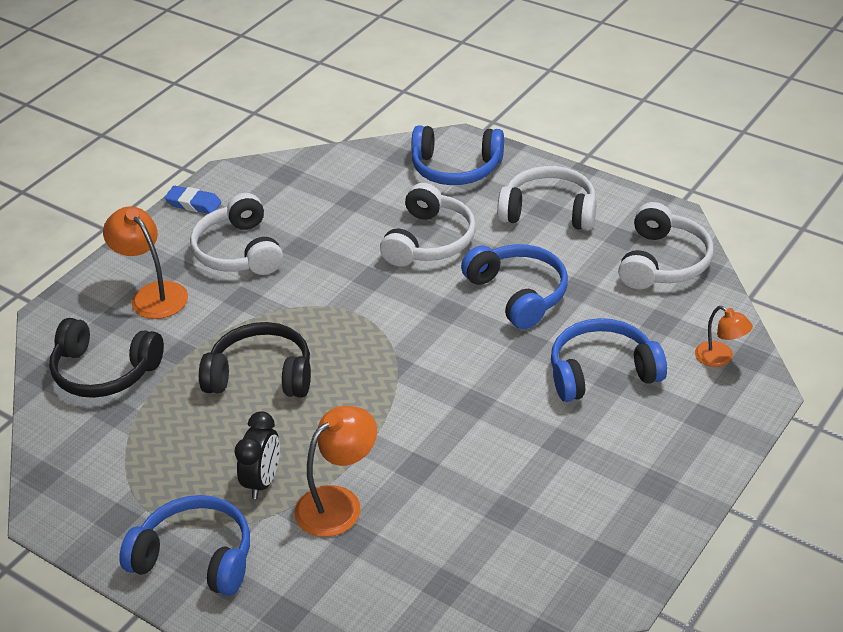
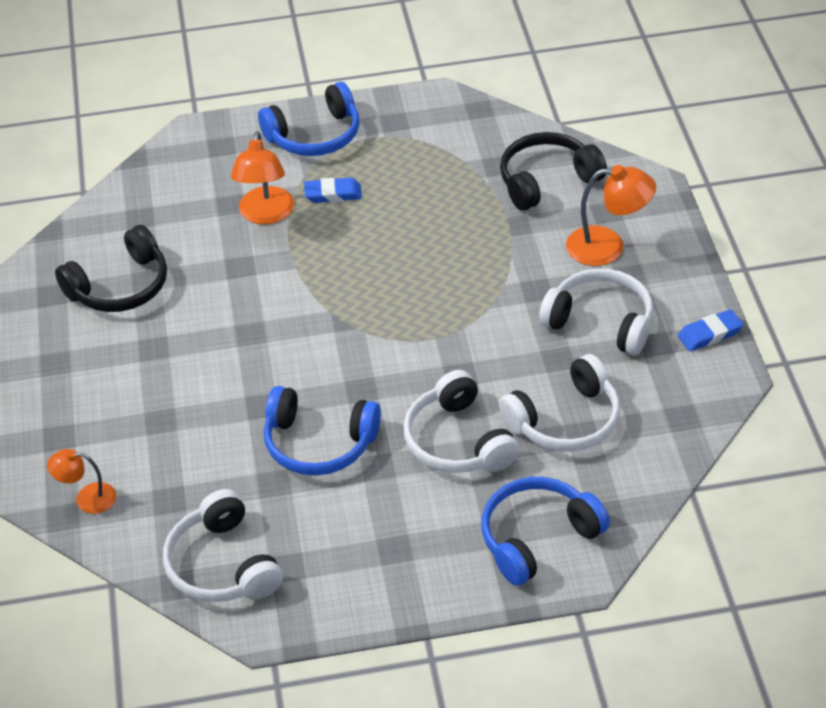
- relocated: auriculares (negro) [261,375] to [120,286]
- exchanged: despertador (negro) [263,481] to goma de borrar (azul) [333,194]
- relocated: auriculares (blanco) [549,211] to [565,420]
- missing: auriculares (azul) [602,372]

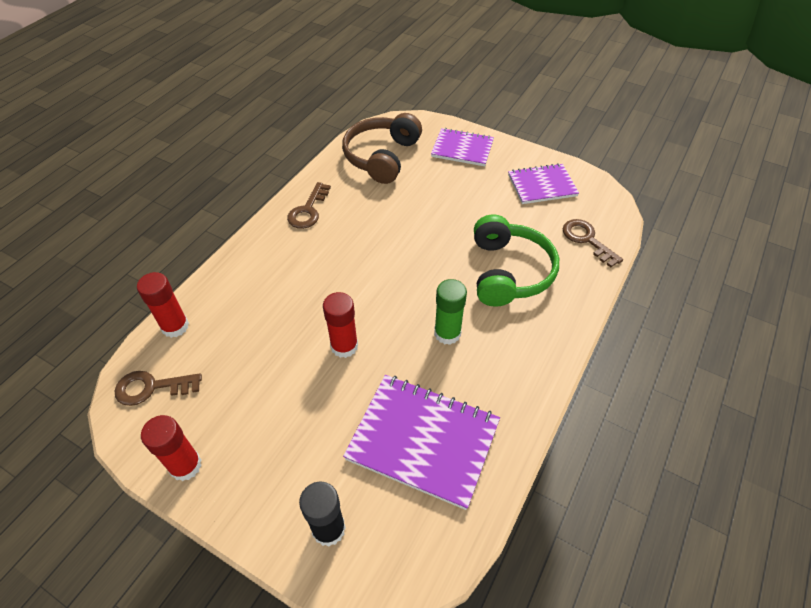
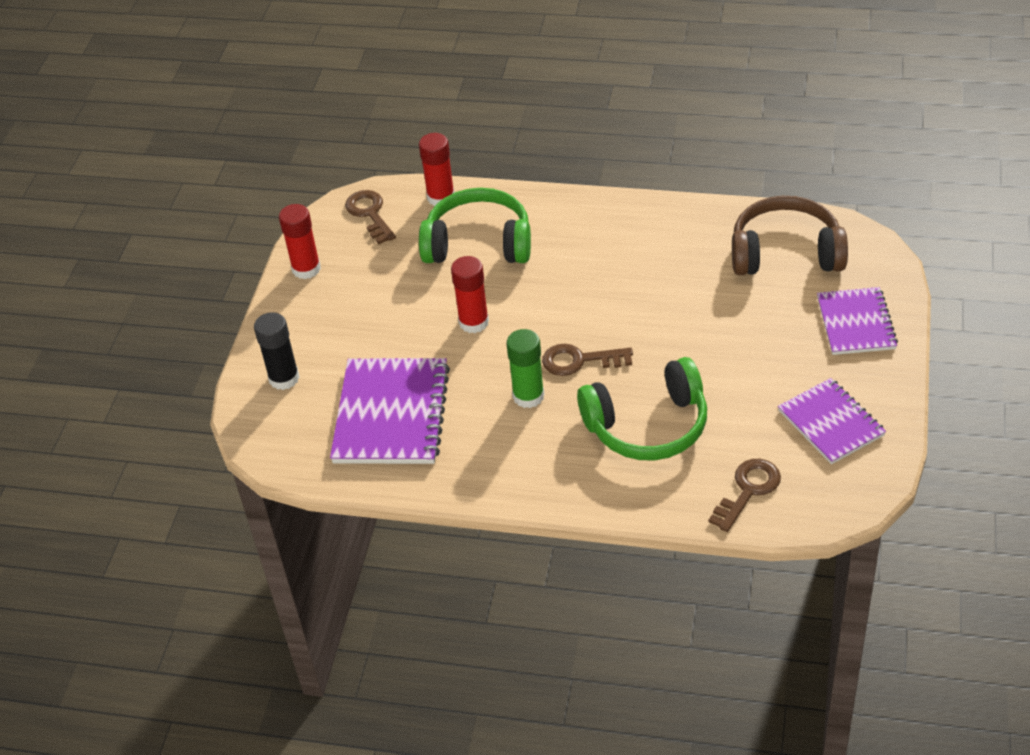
- relocated: llave (marrón) [308,210] to [580,360]
- appeared: auriculares (verde) [478,243]

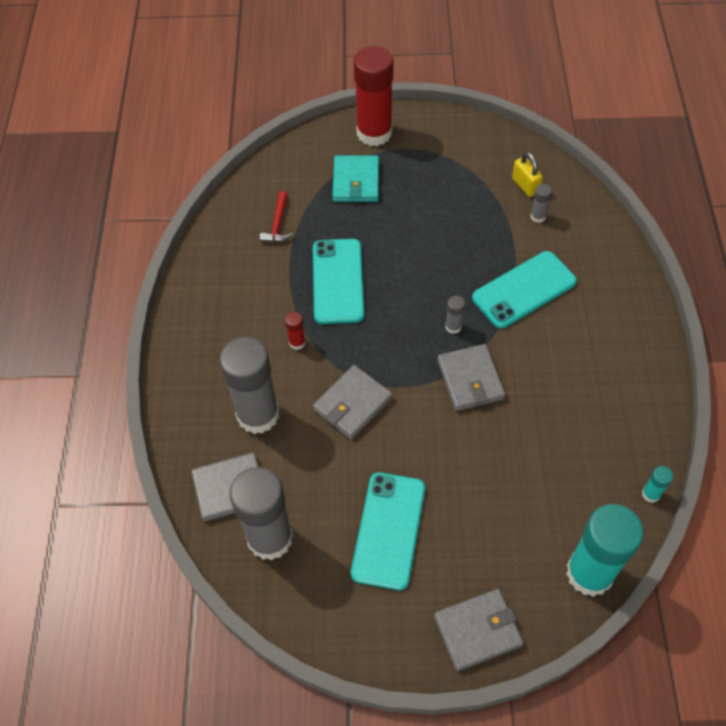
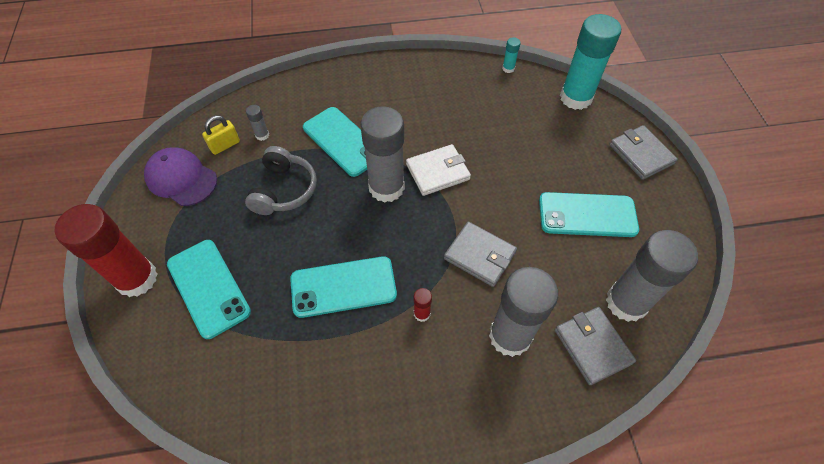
- missing: martillo (rojo) [278,224]
- exchanged: cartera (turquesa) [356,181] to móvil (turquesa) [208,288]
- colour: cartera (gris) [470,379] to cartera (blanco) [437,172]
- size: barra de pegamento (gris) [453,326] = [386,187] x2.48
- appeared: gorra (morado) [181,178]
- appeared: auriculares (gris) [284,190]

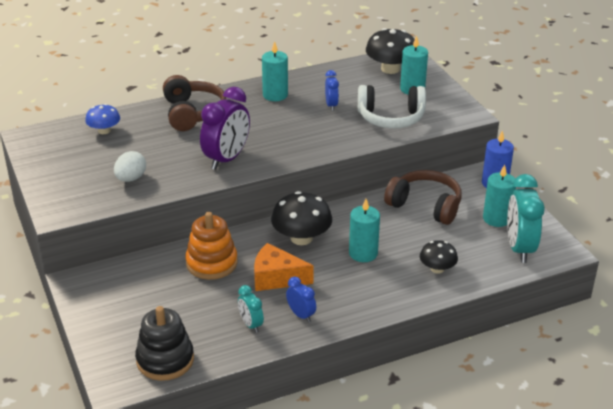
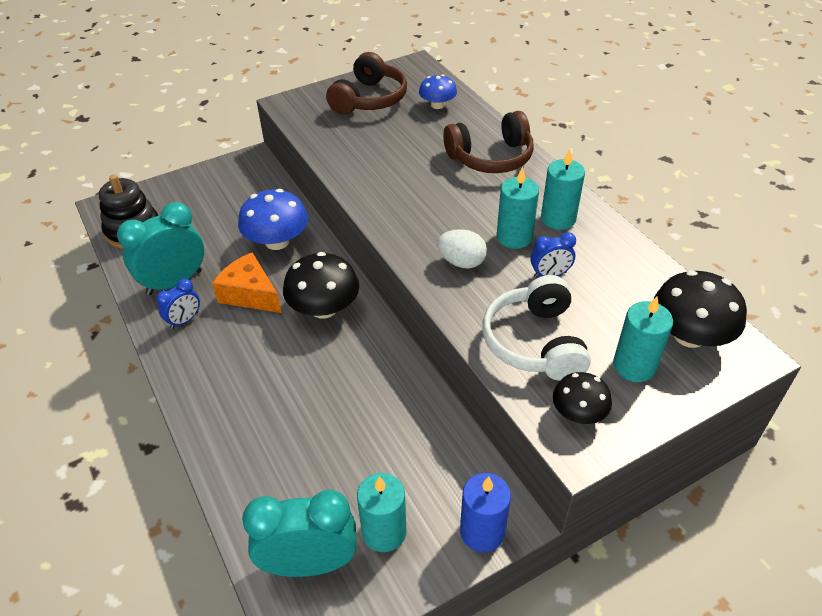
- relocated: huevo (blanco) [131,178] to [461,262]
- exchanged: juguete apilable (naranja) [211,263] to seta (azul) [277,241]
- missing: despertador (morado) [226,159]
- size: despertador (turquesa) [251,324] = [174,282] x1.94
- spun: queso (naranja) [276,278] = [250,294] 60 degrees counterclockwise
- relocated: vela (turquesa) [363,253] to [514,237]
- relocated: auriculares (marrón) [425,205] to [369,99]
- relocated: seta (negro) [437,269] to [578,413]

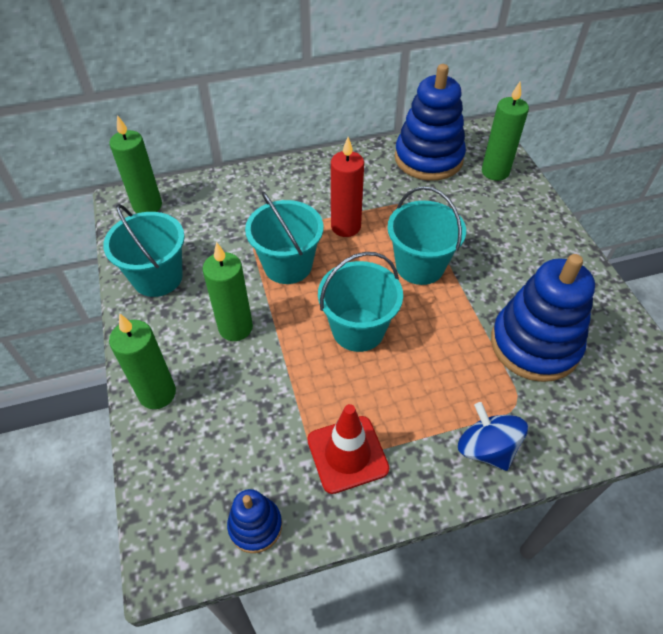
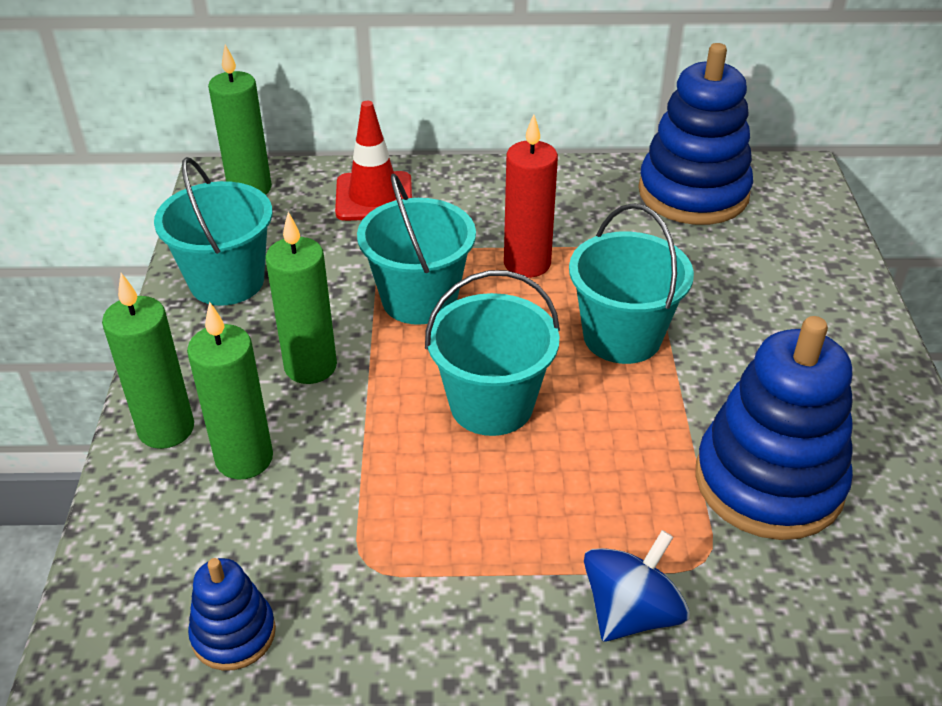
- relocated: cono de tráfico (rojo) [347,454] to [374,197]
- spun: peonza (azul) [486,448] = [631,612] 60 degrees clockwise
- relocated: vela (verde) [495,172] to [244,459]

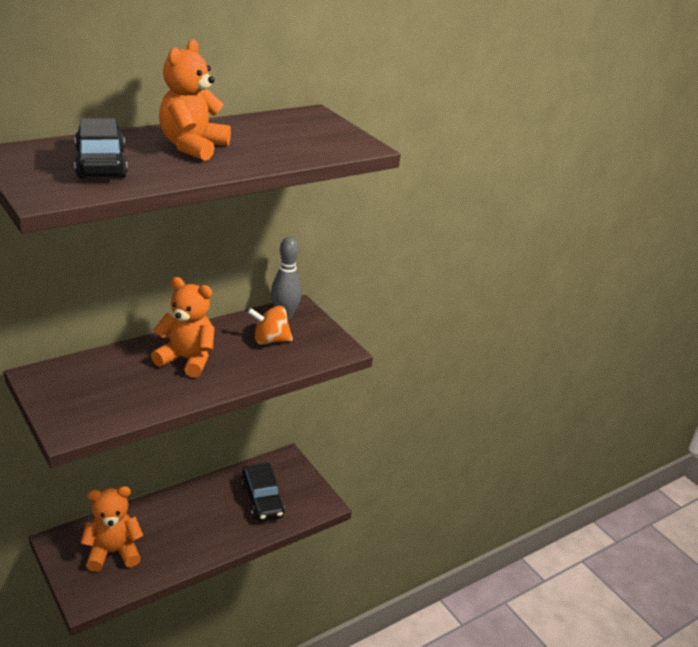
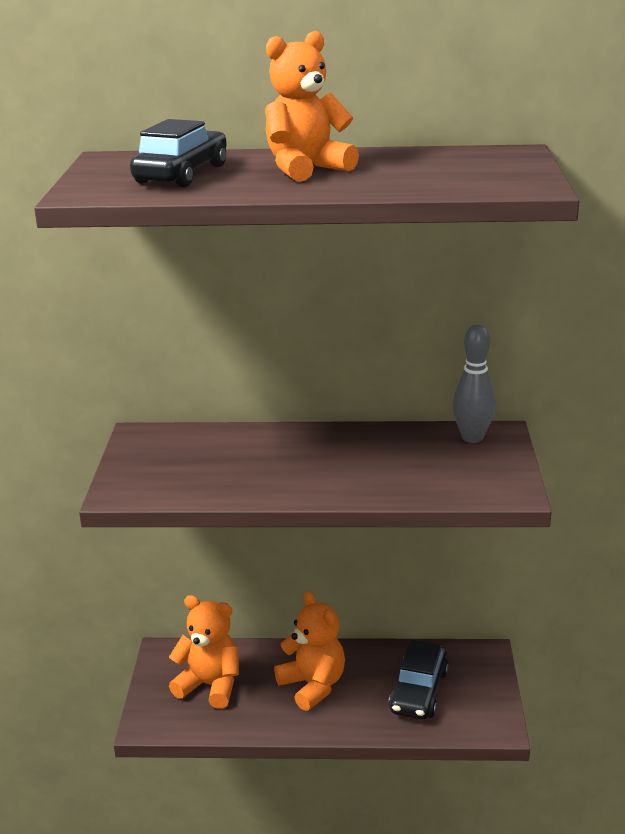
- relocated: osito (naranja) [187,359] to [313,686]
- missing: peonza (naranja) [270,340]

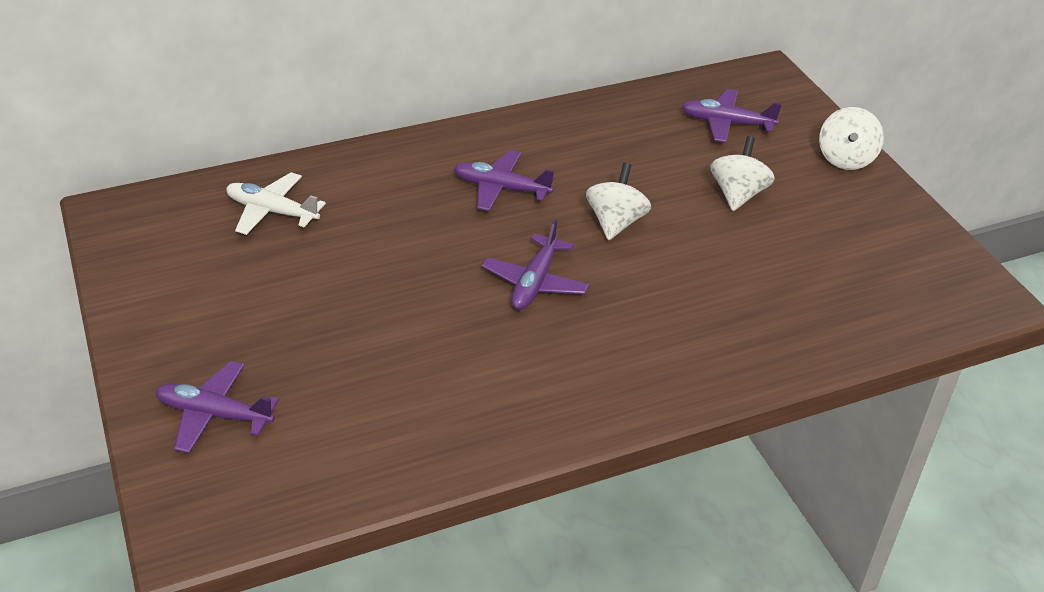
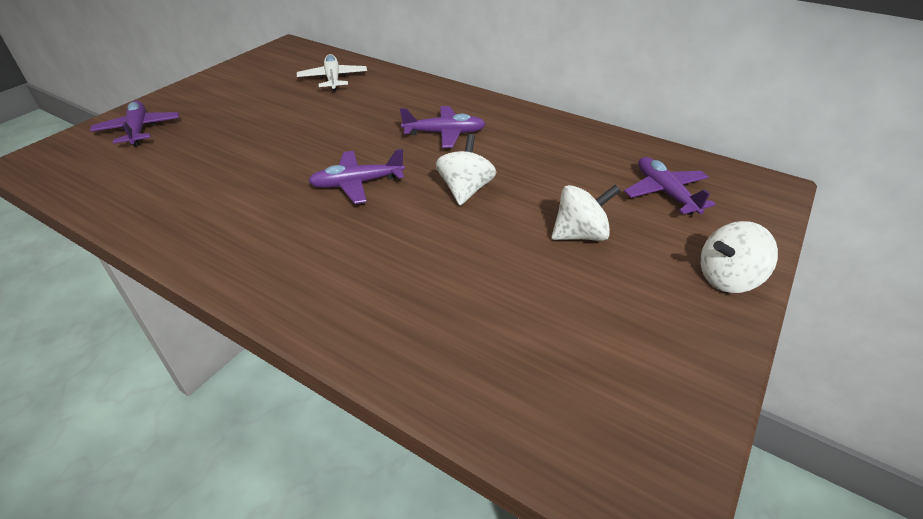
- spun: avión (morado) [501,188] = [444,133] 105 degrees clockwise
- spun: peonza (blanco) [616,222] = [465,190] 60 degrees counterclockwise

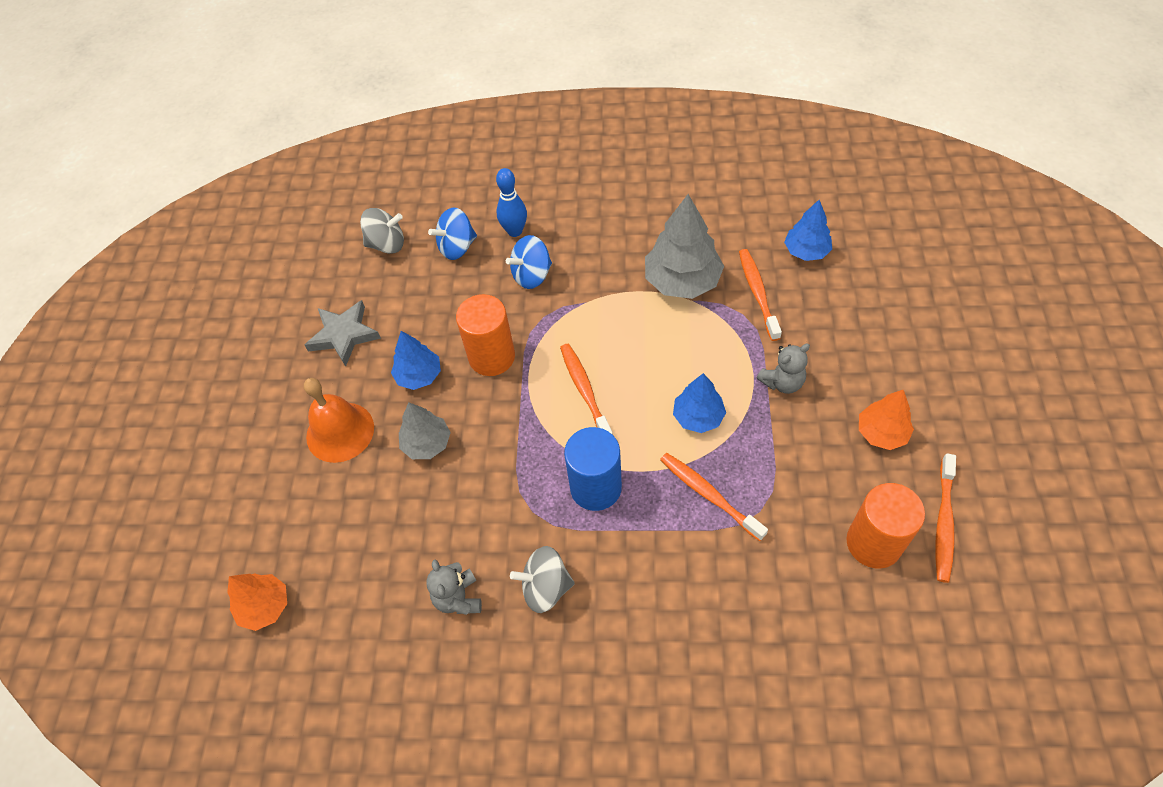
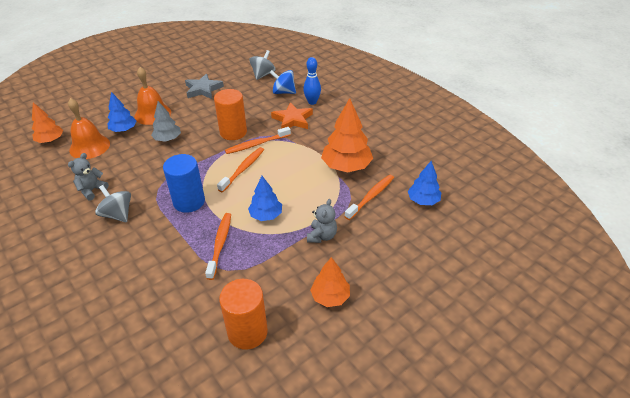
- spun: peonza (gris) [387,244] = [263,75] 105 degrees counterclockwise
- relocated: árbol (azul) [419,375] to [124,130]
- exchanged: peonza (azul) [532,275] to estrella (naranja) [292,119]
- colour: árbol (gris) [682,281] to árbol (naranja) [346,166]
- spun: osito (gris) [782,382] = [322,236] 90 degrees counterclockwise
- relocated: cepillo de dientes (naranja) [944,523] to [256,144]
- appeared: campana (naranja) [89,146]

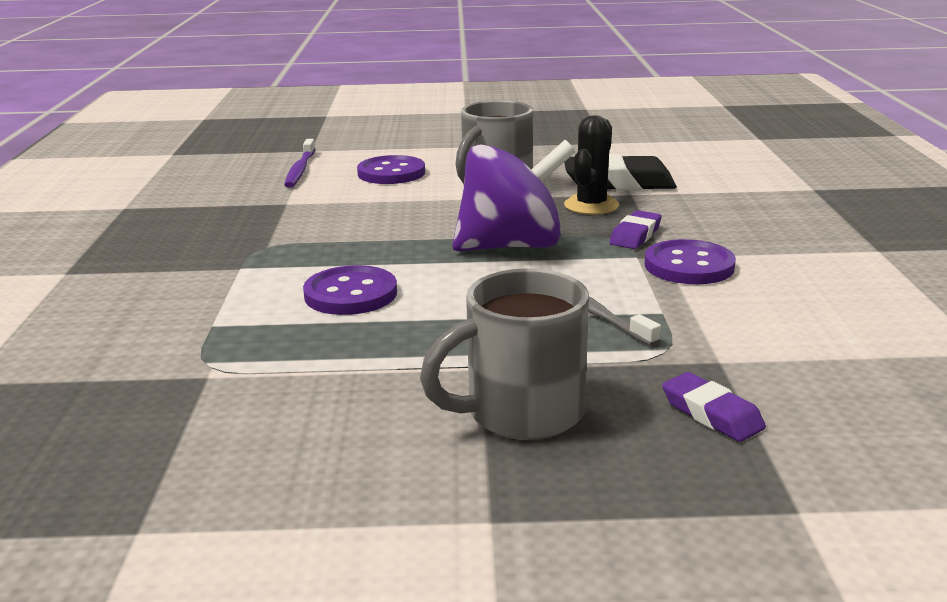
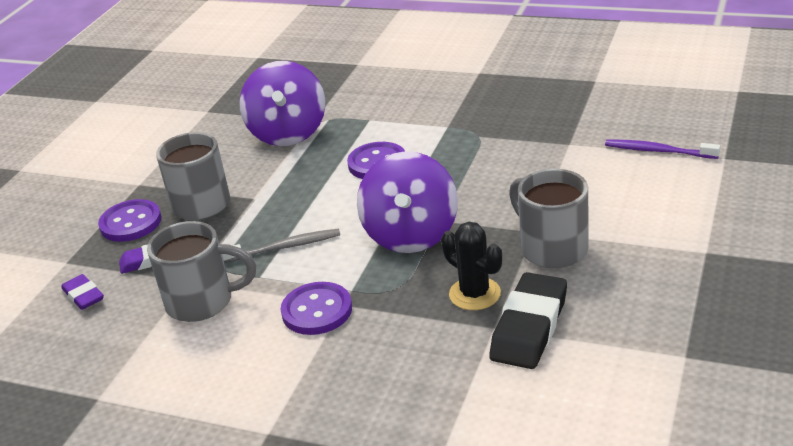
- relocated: botón (morado) [391,173] to [131,223]
- relocated: goma de borrar (morado) [635,235] to [83,296]
- appeared: taza (gris) [202,302]
- appeared: peonza (morado) [288,133]

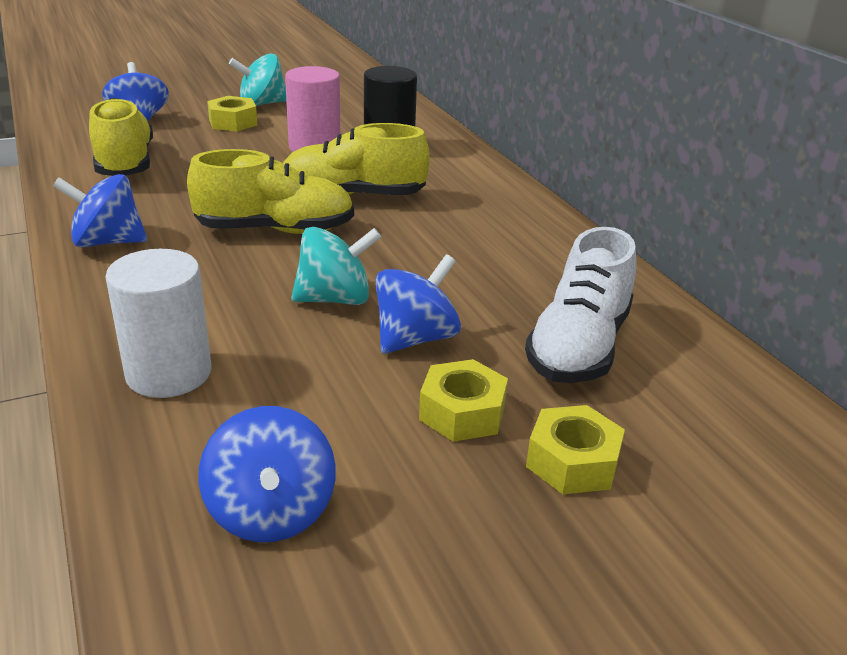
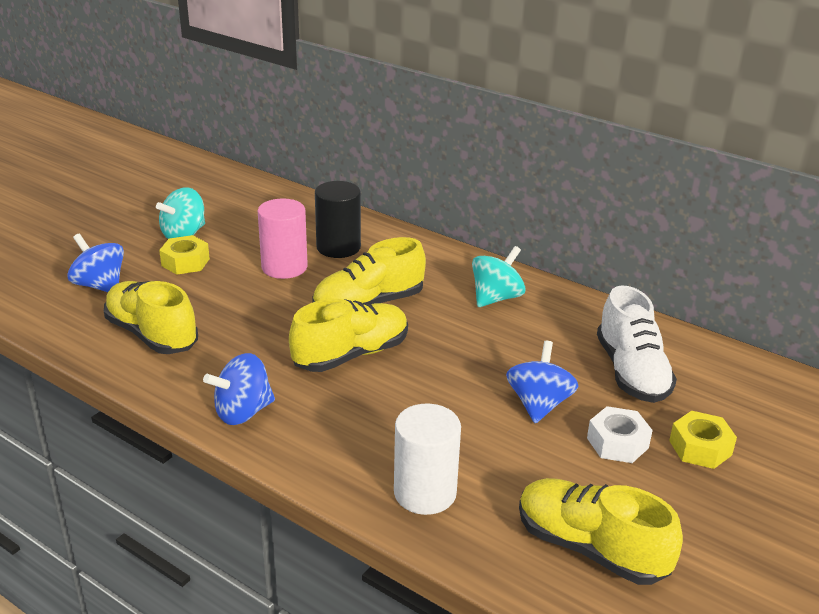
- exchanged: peonza (azul) [271,512] to zapato (amarillo) [590,548]
- relocated: peonza (turquesa) [335,299] to [496,298]
- colour: tuerca (amarillo) [462,412] to tuerca (blanco) [617,443]

